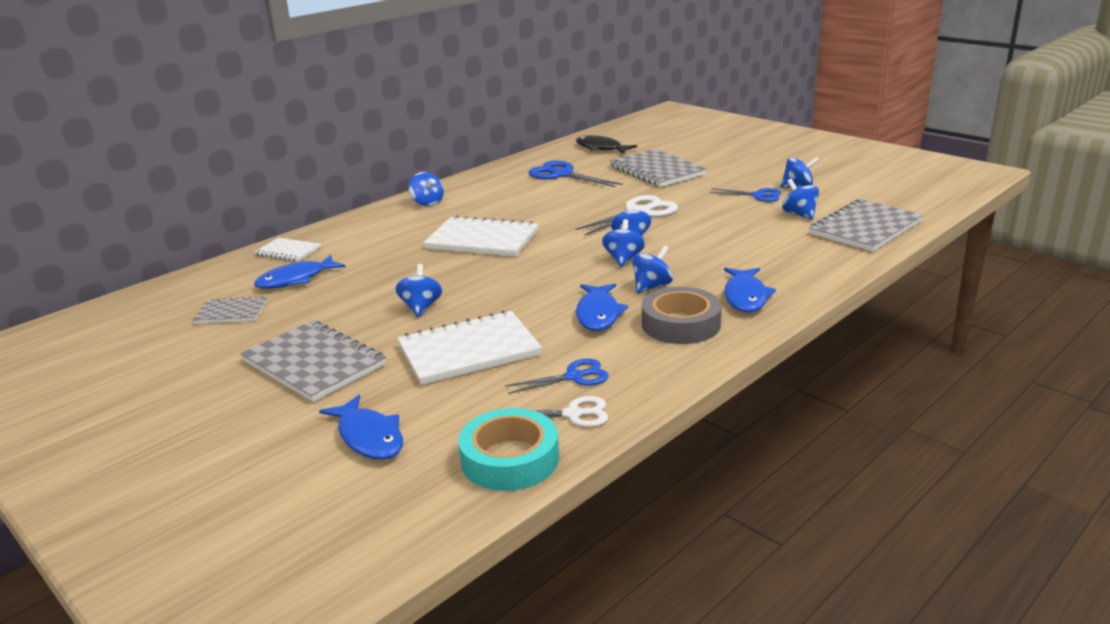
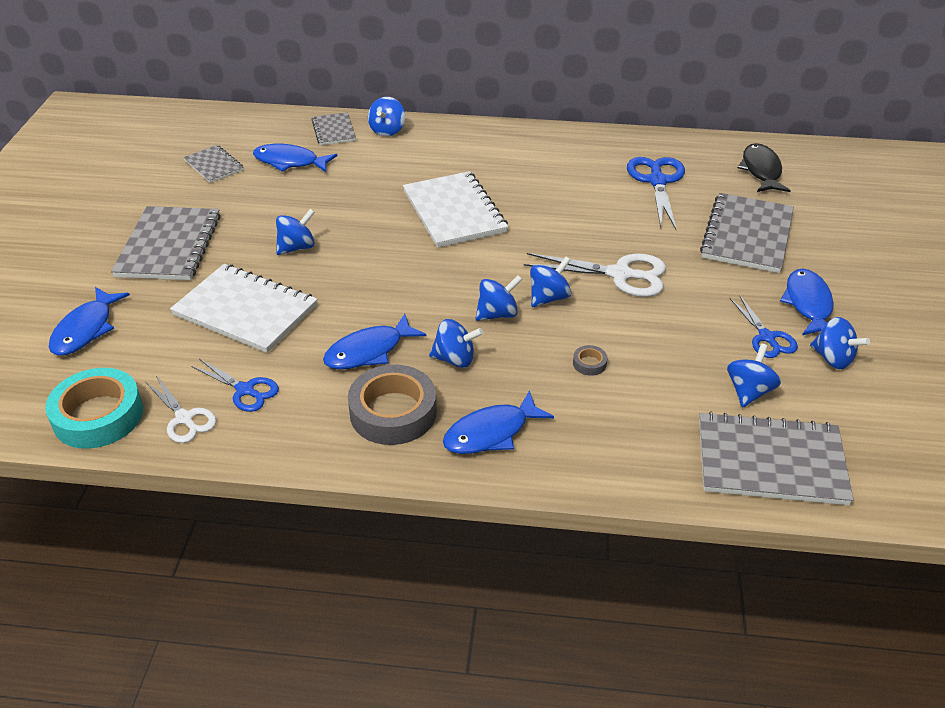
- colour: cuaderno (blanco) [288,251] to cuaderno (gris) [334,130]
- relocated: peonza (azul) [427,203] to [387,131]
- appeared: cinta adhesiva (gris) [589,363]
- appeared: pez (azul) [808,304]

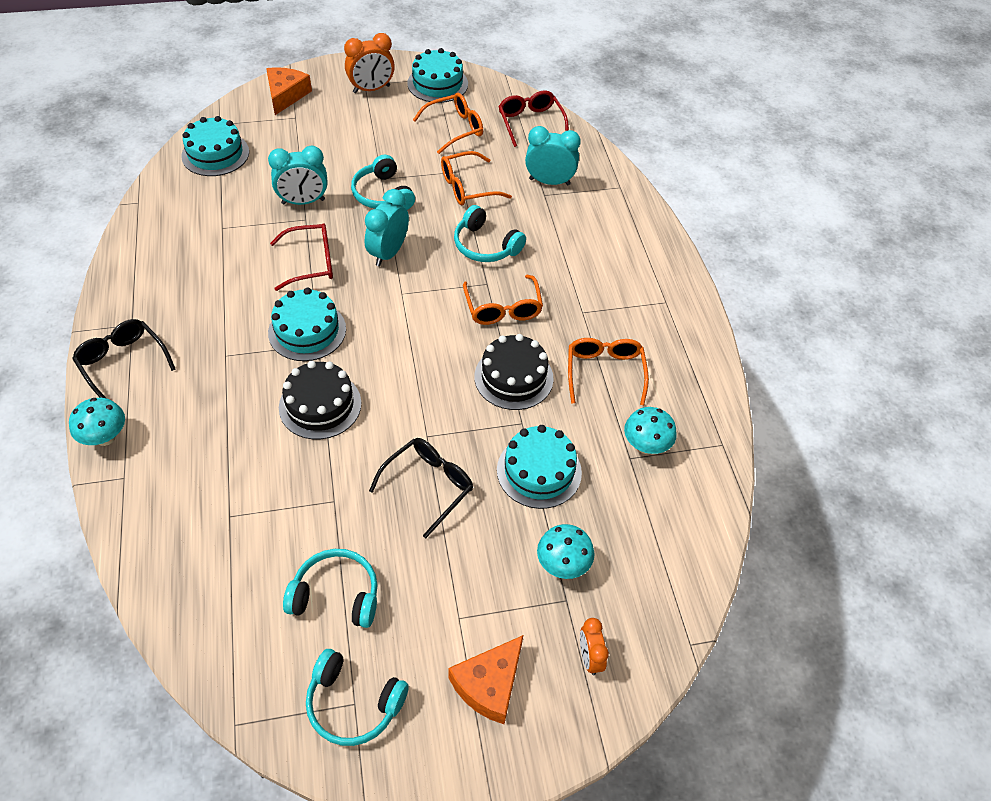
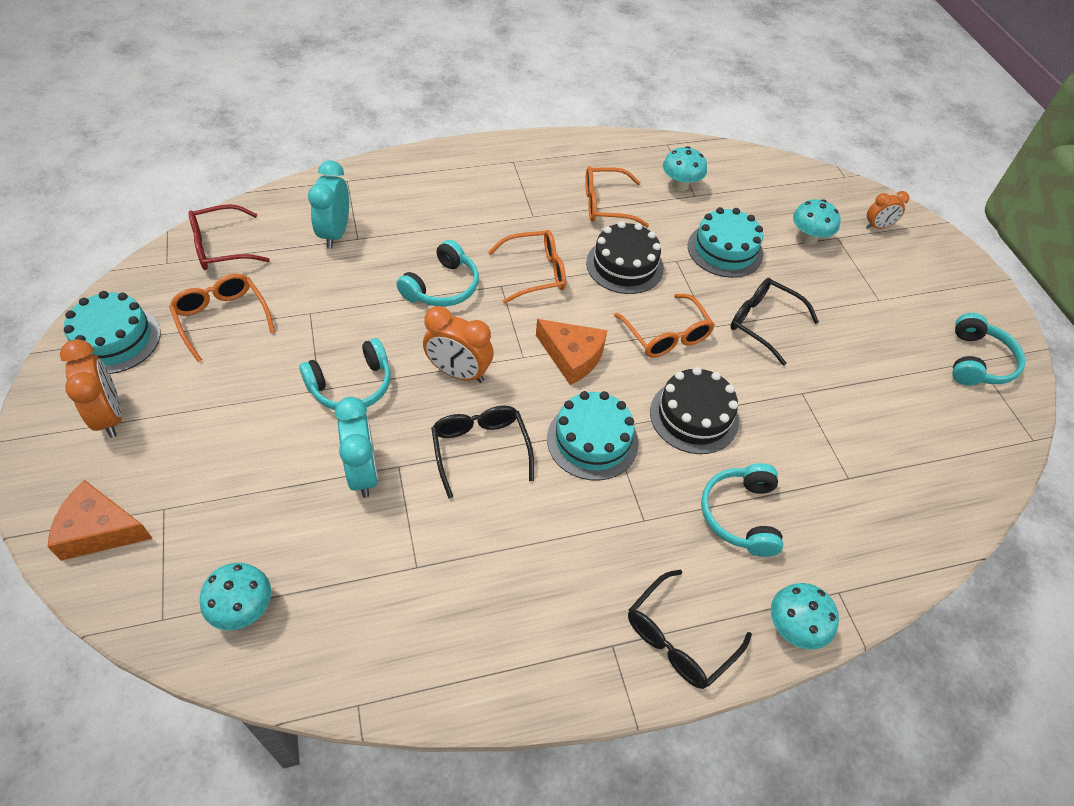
- exchanged: tarta (turquesa) [215,154] to seta (turquesa) [243,609]
- colour: gafas (rojo) [311,263] to gafas (negro) [480,449]
- relocated: auriculares (turquesa) [336,595] to [741,515]
- colour: despertador (turquesa) [388,253] to despertador (naranja) [458,373]
- relocated: gafas (naranja) [467,187] to [666,335]
- relocated: queso (naranja) [489,685] to [572,356]

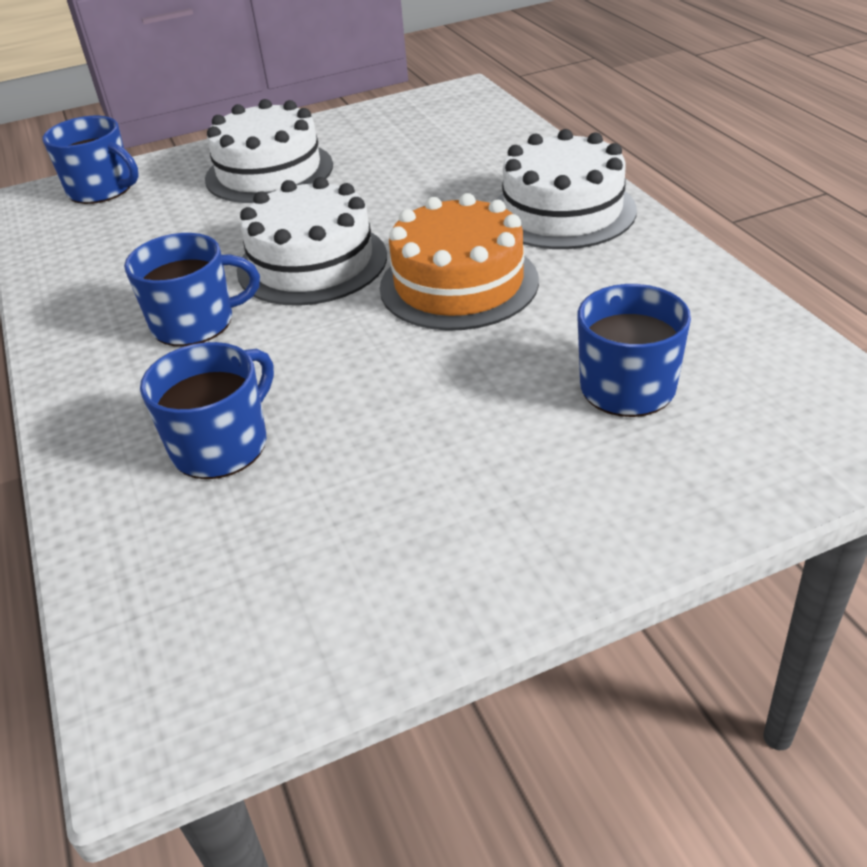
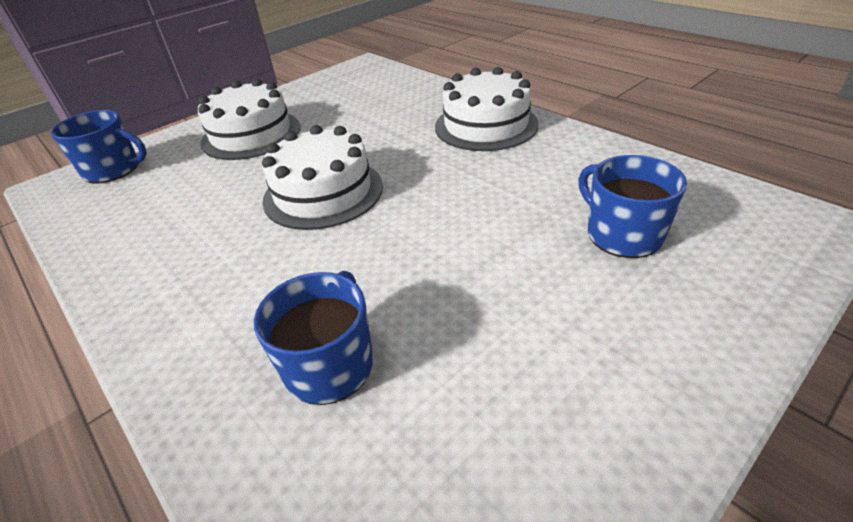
- missing: taza (azul) [195,323]
- missing: tarta (naranja) [459,284]

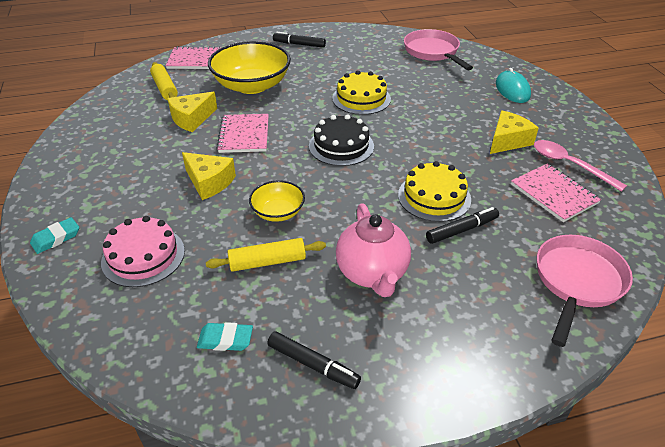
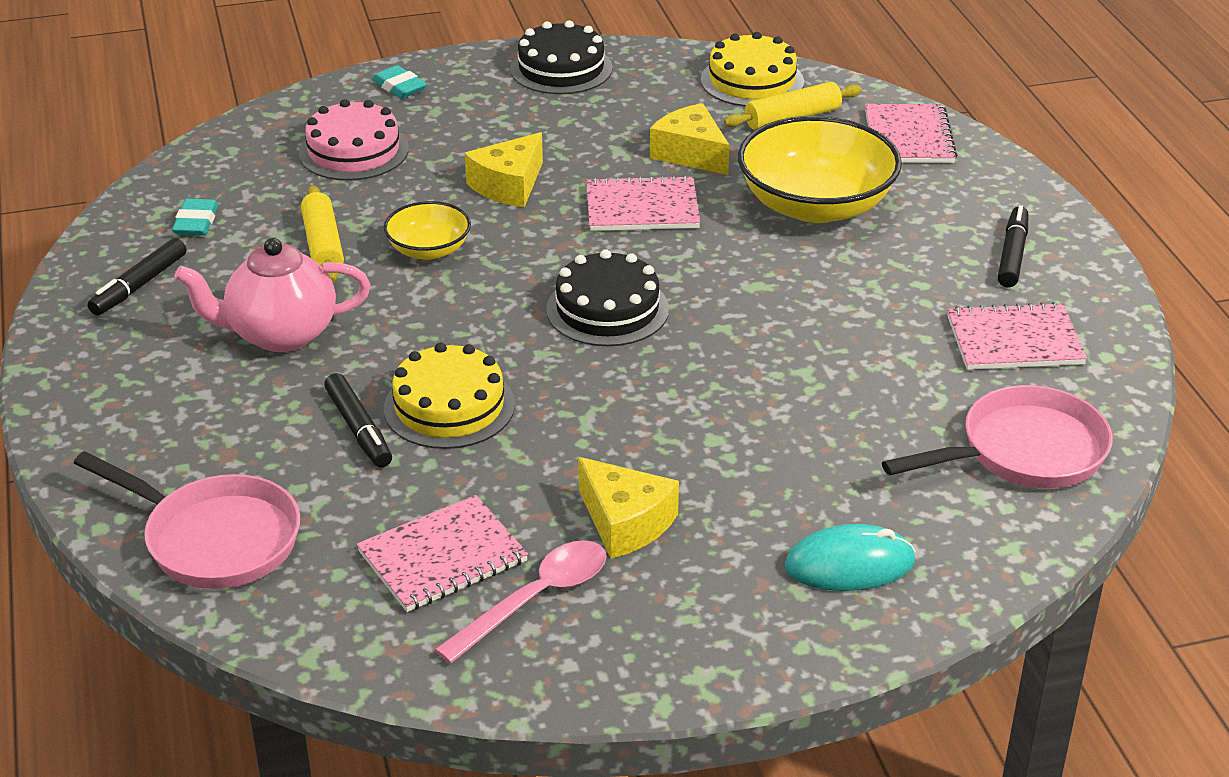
- relocated: tarta (amarillo) [361,98] to [752,81]
- appeared: tarta (negro) [561,68]
- appeared: cuaderno (rosa) [1014,340]

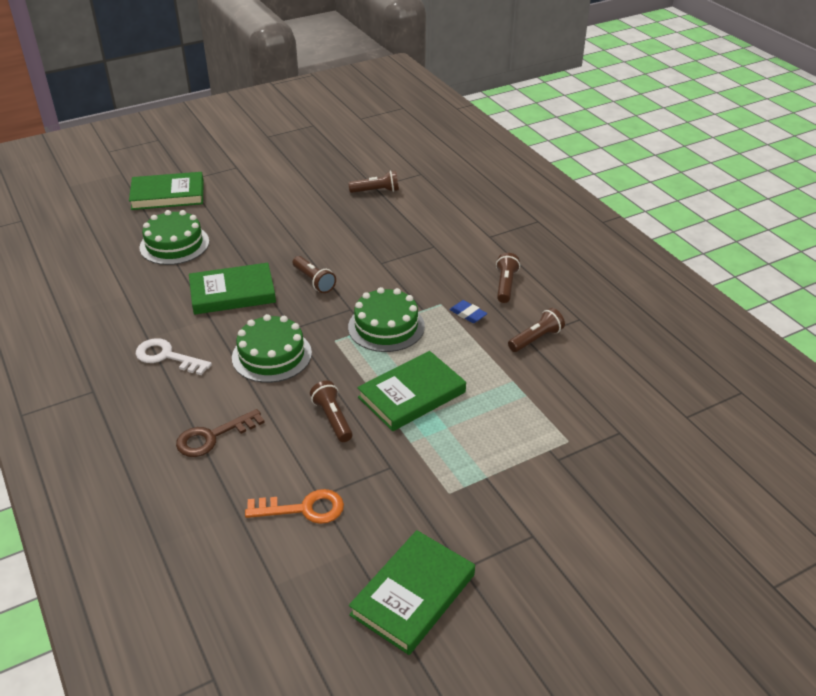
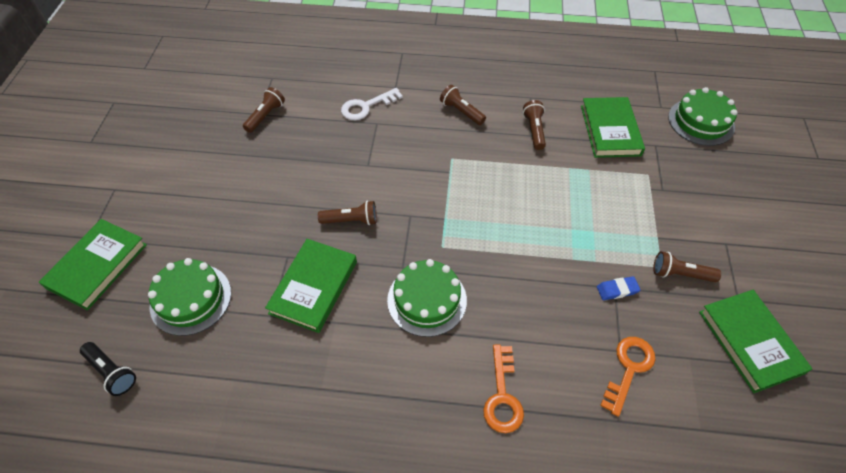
- relocated: llave (blanco) [167,357] to [366,106]
- colour: llave (marrón) [213,437] to llave (naranja) [502,395]
- relocated: lámpara de mano (marrón) [332,418] to [680,274]
- relocated: tarta (verde) [386,326] to [701,122]
- relocated: libro (verde) [412,395] to [610,130]
- relocated: goma de borrar (azul) [468,314] to [617,290]
- appeared: lámpara de mano (negro) [112,372]

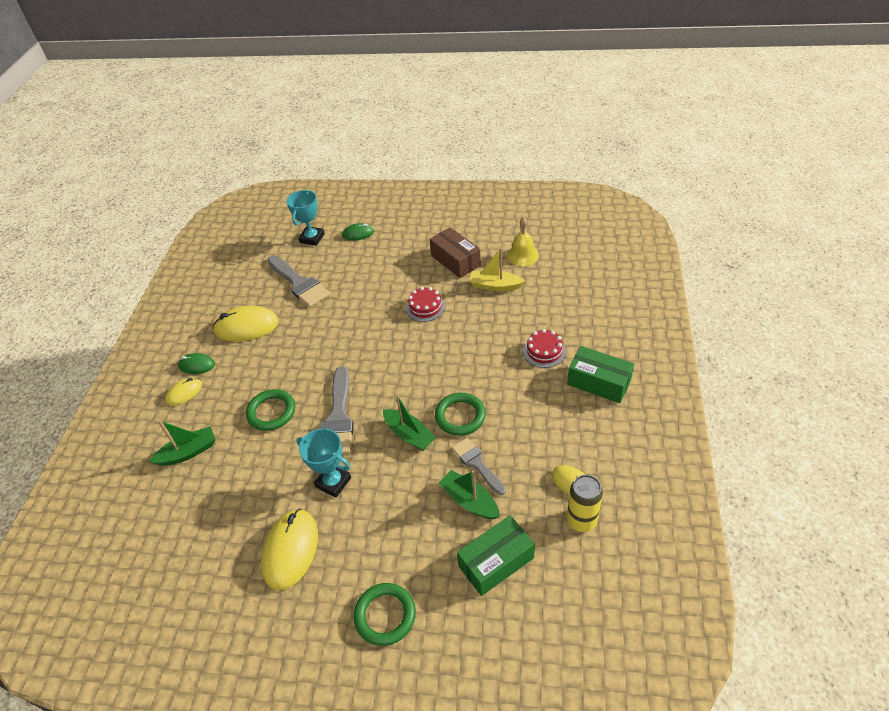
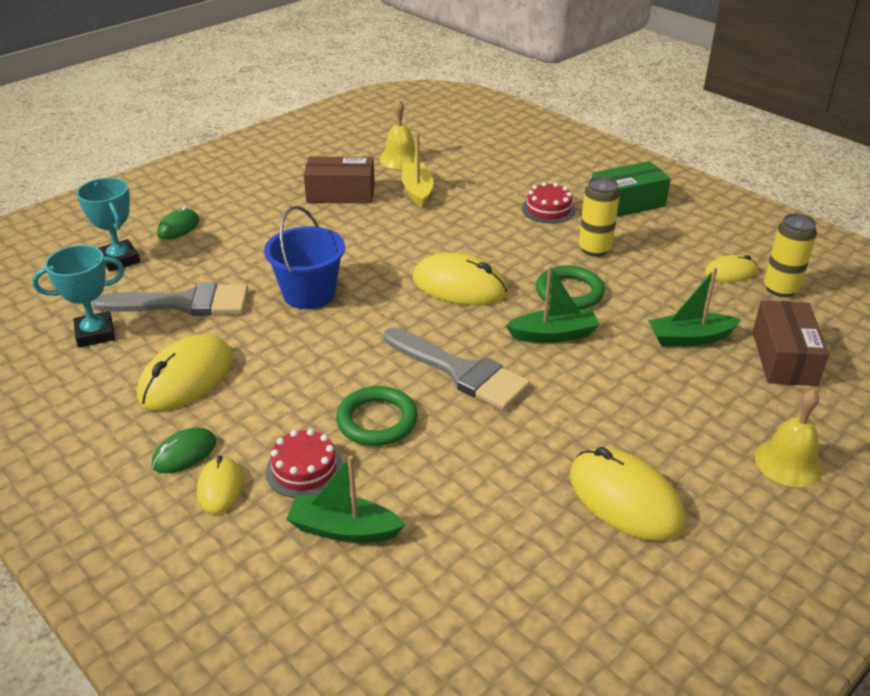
- spun: barco (verde) [188,452] = [344,529] 90 degrees counterclockwise
- relocated: trofeo (turquesa) [333,482] to [95,334]
- exchanged: anillo (verde) [385,615] to campana (amarillo) [788,462]
- relocated: tarta (rojo) [425,307] to [304,469]
- missing: pincel (gris) [477,464]
- colour: caja (verde) [496,562] to caja (marrón) [784,358]
- spun: barco (amarillo) [495,286] = [417,191] 120 degrees clockwise
- appeared: balde (azul) [309,294]
- appeared: ratón (amarillo) [459,285]
- appeared: lata (amarillo) [594,249]

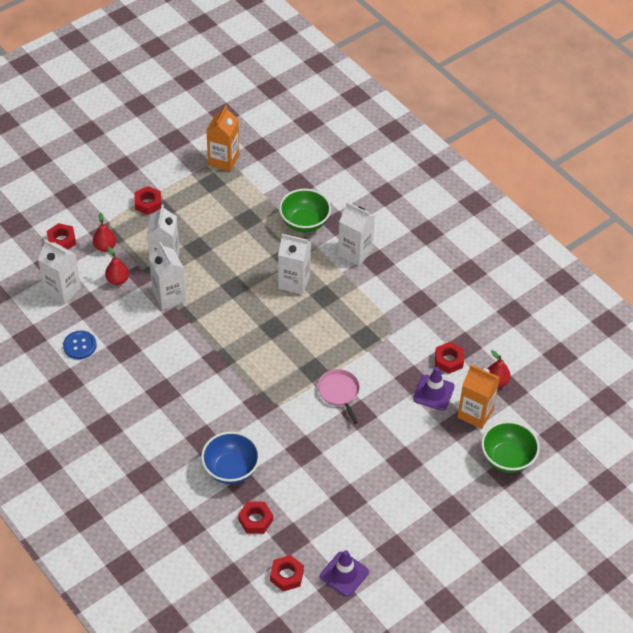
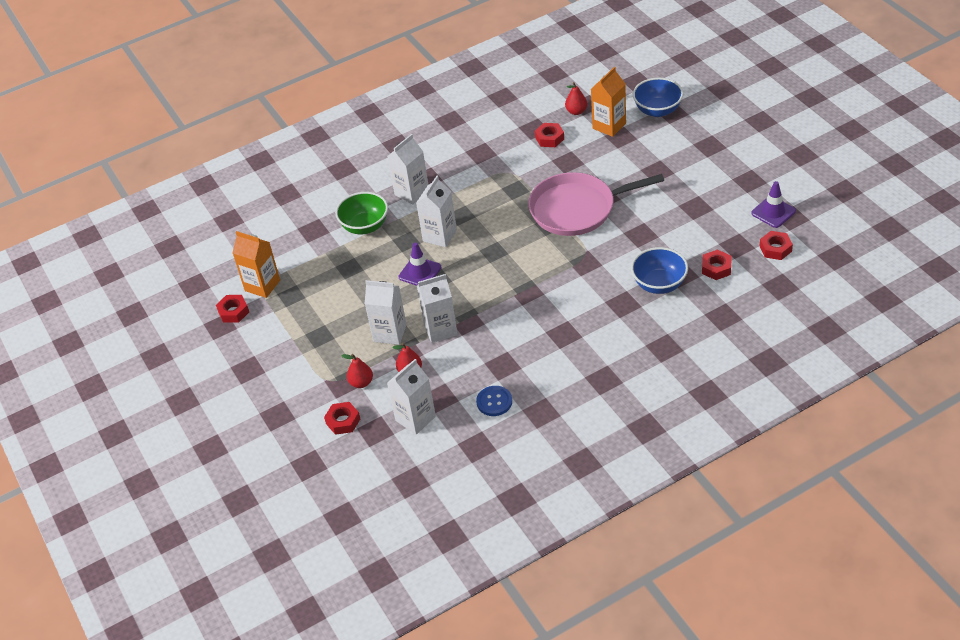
- relocated: tuerca (rojo) [148,203] to [233,312]
- size: sartén (rosa) [339,392] = [577,209] x2.10
- relocated: cono de tráfico (morado) [433,393] to [420,272]
- colour: cuenco (verde) [507,458] to cuenco (azul) [657,110]

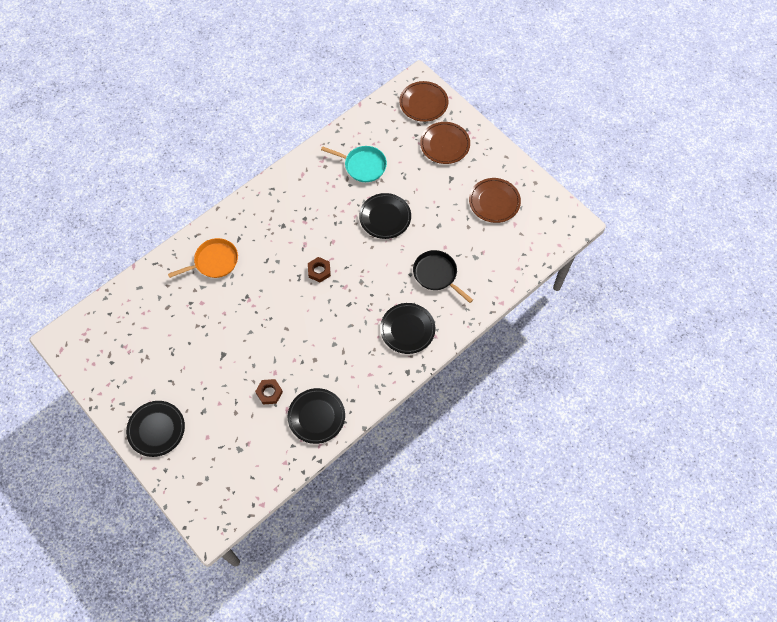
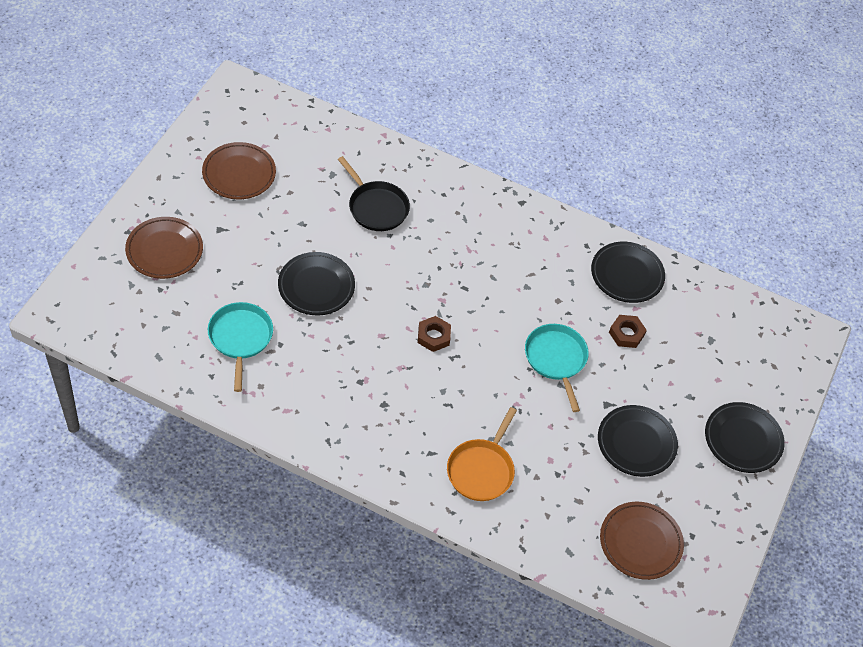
- spun: sartén (naranja) [214,261] = [481,470] 105 degrees counterclockwise
- relocated: plato (negro) [407,329] to [636,443]
- relocated: plato (marrón) [423,103] to [640,542]
- spun: sartén (negro) [436,274] = [376,207] 60 degrees counterclockwise
- appeared: sartén (turquesa) [556,359]

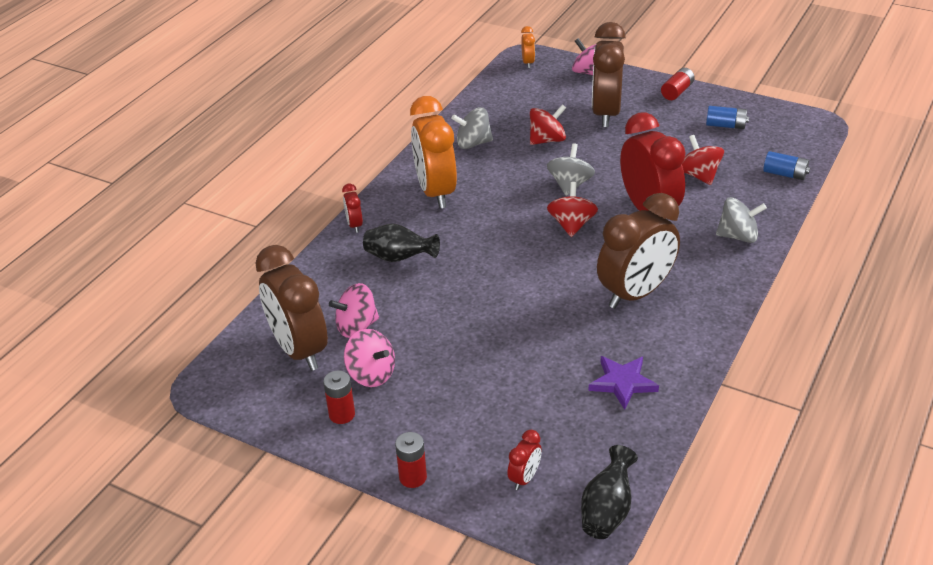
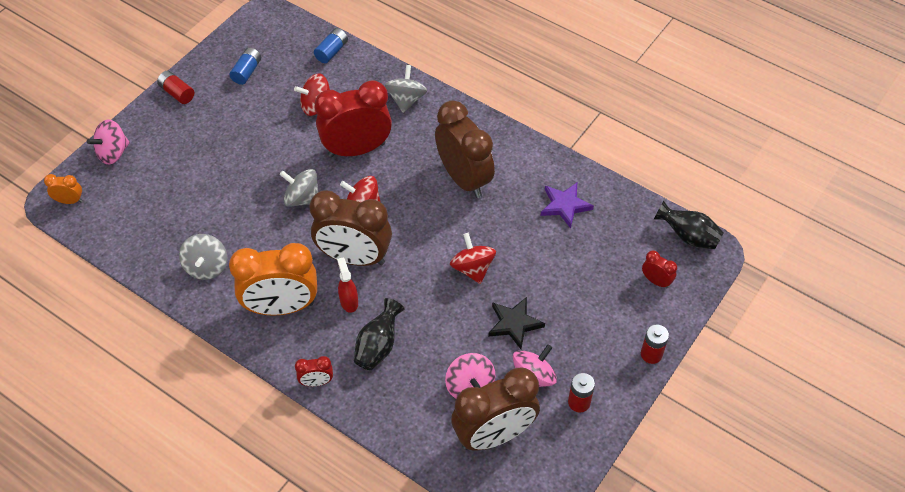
- relocated: peonza (rojo) [547,140] to [472,268]
- relocated: despertador (marrón) [605,113] to [354,258]
- appeared: pulverizador (rojo) [349,301]
- appeared: estrella (negro) [514,323]

